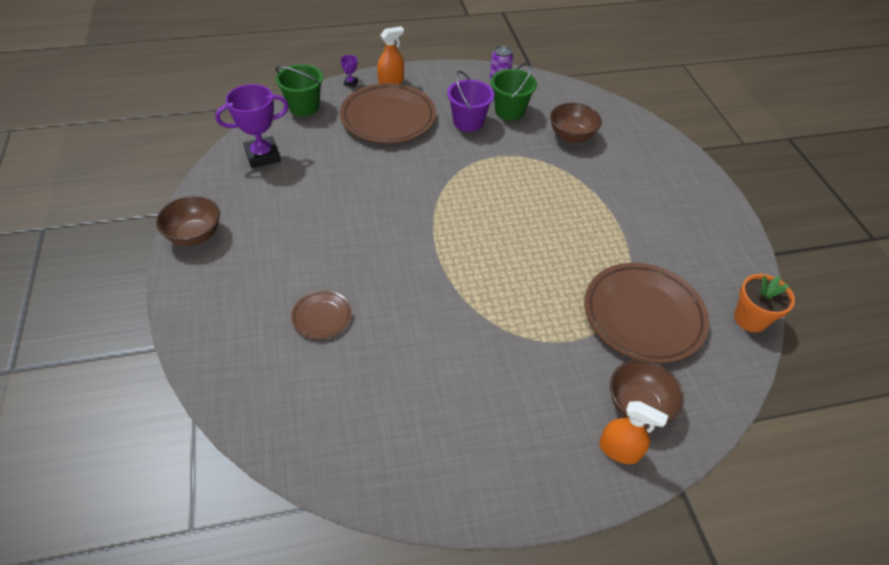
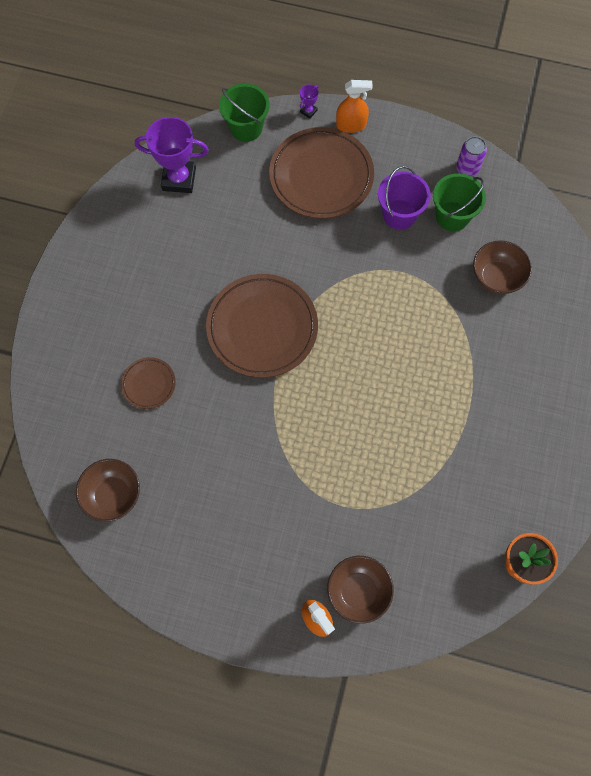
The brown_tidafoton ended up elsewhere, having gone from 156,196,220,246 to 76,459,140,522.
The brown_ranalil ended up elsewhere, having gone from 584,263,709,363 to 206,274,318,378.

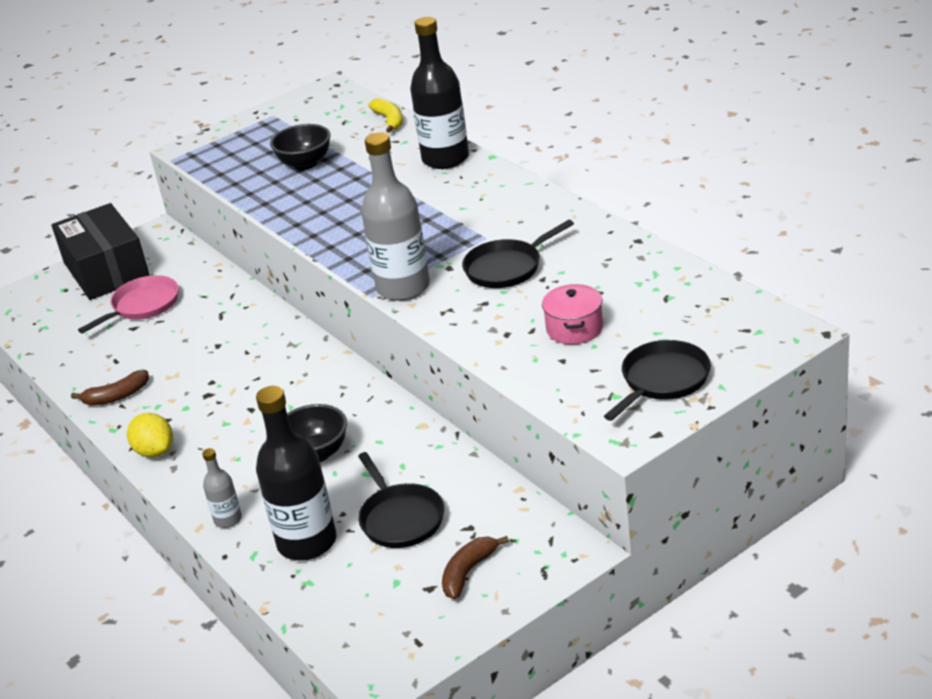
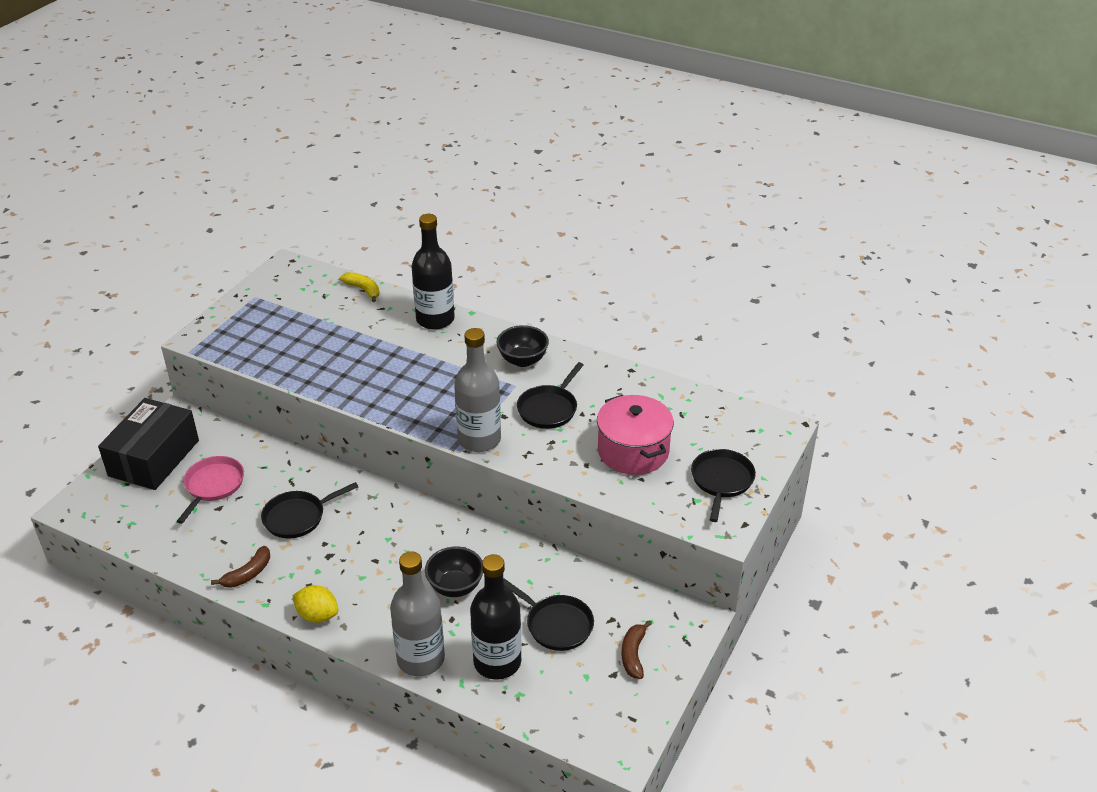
The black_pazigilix at 51,203,150,300 ended up facing another way, 75 degrees clockwise from before.
The second view gained the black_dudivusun at 261,482,358,539.
The size of the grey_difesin at 202,448,242,528 changed by a factor of 2.07.
The black_tidafoton ended up elsewhere, having gone from 270,124,331,170 to 496,325,549,367.
The size of the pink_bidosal at 542,284,603,344 changed by a factor of 1.67.

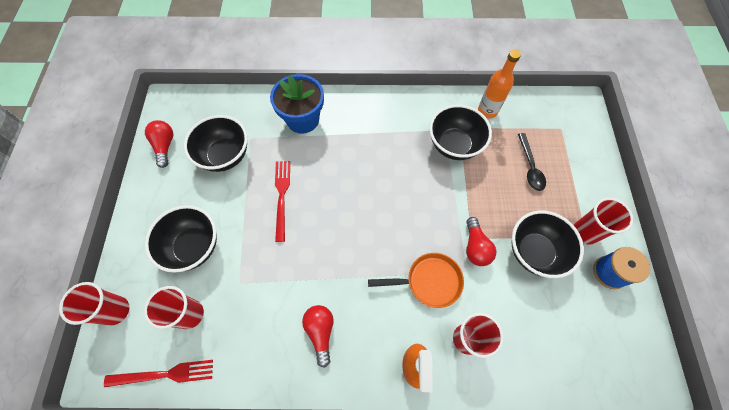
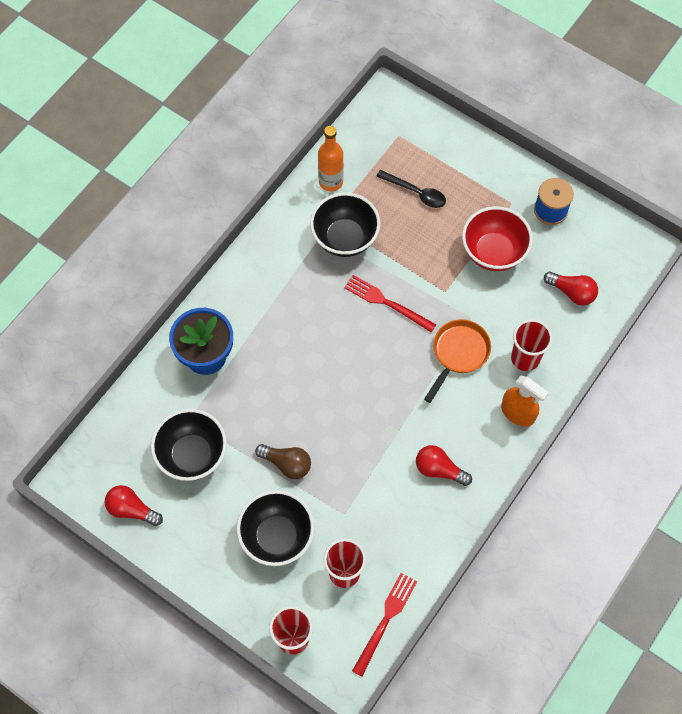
The second view gained the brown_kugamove at 255,444,311,479.
The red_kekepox ended up elsewhere, having gone from 275,161,290,242 to 344,275,437,332.
What was the black_tidafoton at 512,210,584,278 turned into the red_tidafoton at 462,206,533,271.
The red_kugamove ended up elsewhere, having gone from 466,217,496,266 to 544,272,598,305.
The second view lost the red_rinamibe at 574,198,634,245.

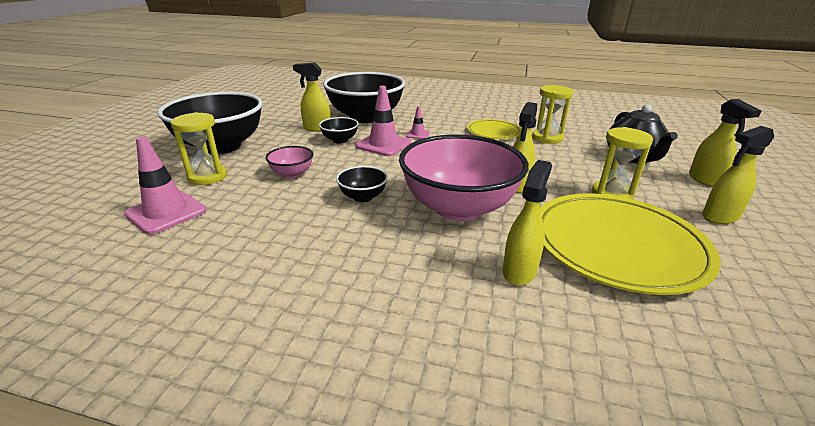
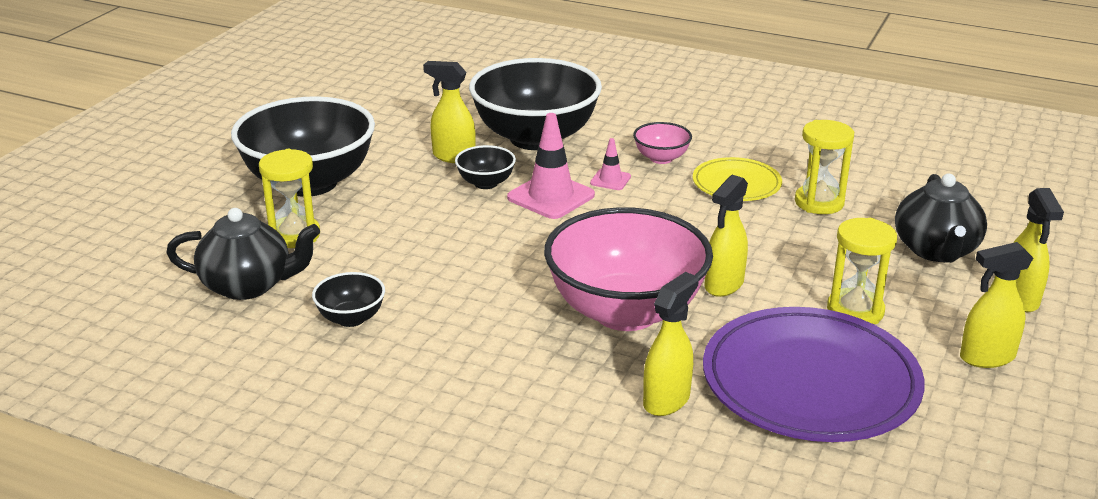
Where the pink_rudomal stood at 124,136,207,235, the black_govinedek came to stand at 166,208,320,300.
The black_tidafoton ended up elsewhere, having gone from 336,166,388,202 to 312,272,385,327.
The pink_tidafoton ended up elsewhere, having gone from 265,146,313,178 to 633,122,692,164.
What was the yellow_ranalil at 540,193,721,295 turned into the purple_ranalil at 703,307,925,442.

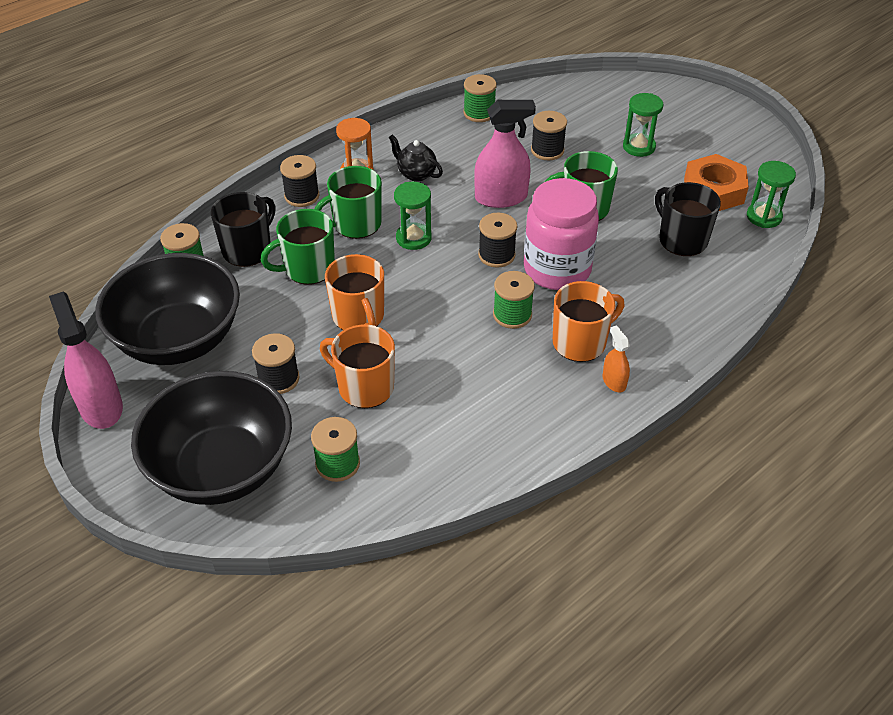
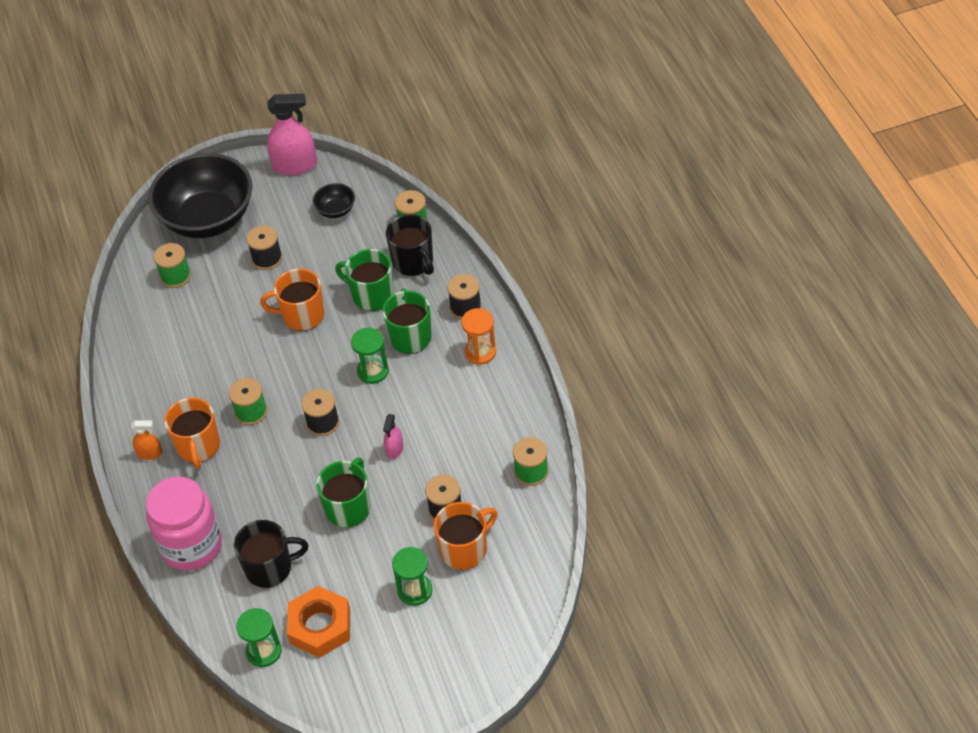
The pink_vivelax ended up elsewhere, having gone from 524,178,599,290 to 146,476,222,571.
The size of the black_tidafoton at 95,253,240,365 changed by a factor of 0.42.
The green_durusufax at 261,209,335,285 ended up facing another way, 60 degrees counterclockwise from before.
The size of the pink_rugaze at 474,100,536,208 changed by a factor of 0.51.
The orange_durusufax ended up elsewhere, having gone from 320,324,395,408 to 434,502,498,570.
The second view lost the black_govinedek at 389,134,443,182.

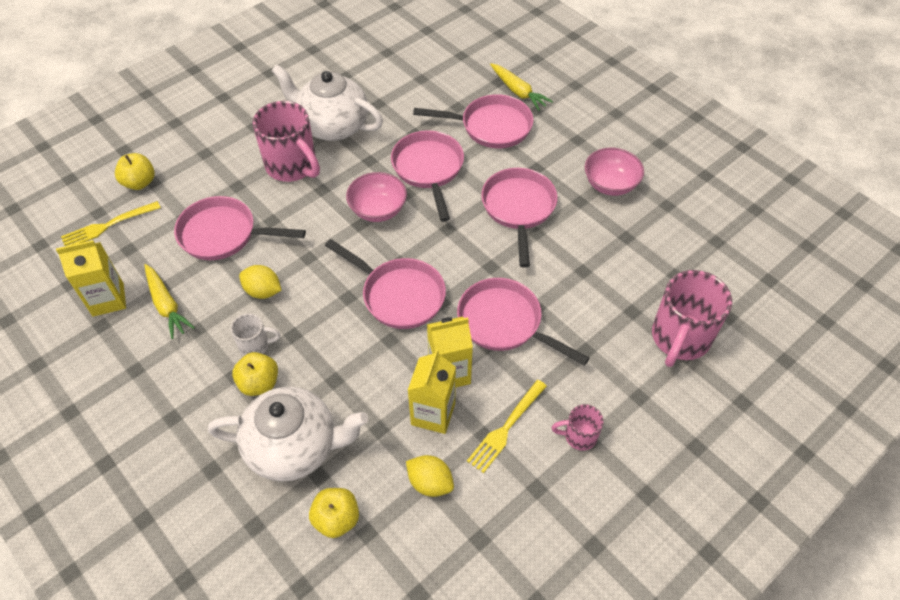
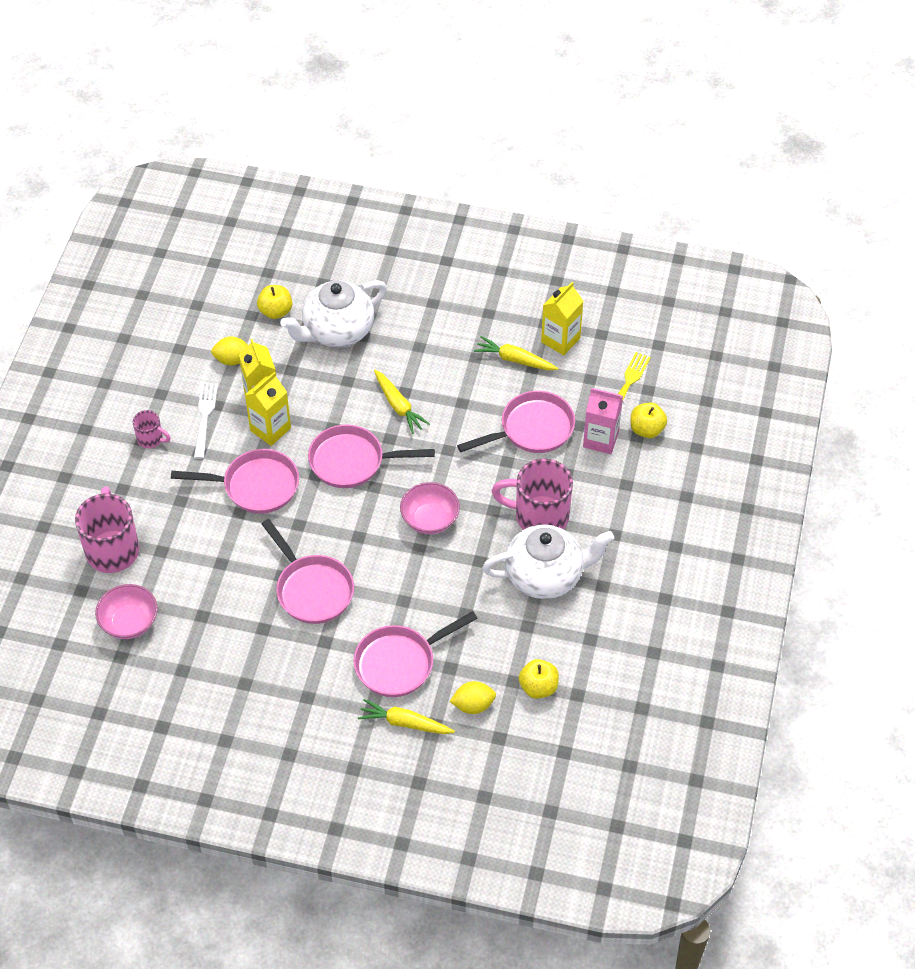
The pink_tidafoton ended up elsewhere, having gone from 585,148,644,196 to 95,584,158,639.
The pink_durusufax at 552,404,604,451 ended up facing another way, 60 degrees clockwise from before.
What was the yellow_kekepox at 467,380,547,473 turned into the white_kekepox at 194,383,218,459.
The second view gained the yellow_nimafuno at 374,370,430,434.
The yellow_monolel ended up elsewhere, having gone from 239,265,281,299 to 450,681,496,714.
The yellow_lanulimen ended up elsewhere, having gone from 232,352,278,396 to 519,659,559,699.
The second view gained the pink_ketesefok at 583,388,623,454.
The second view lost the white_durusufax at 231,314,280,356.
The second view lost the pink_dudivusun at 391,131,464,222.

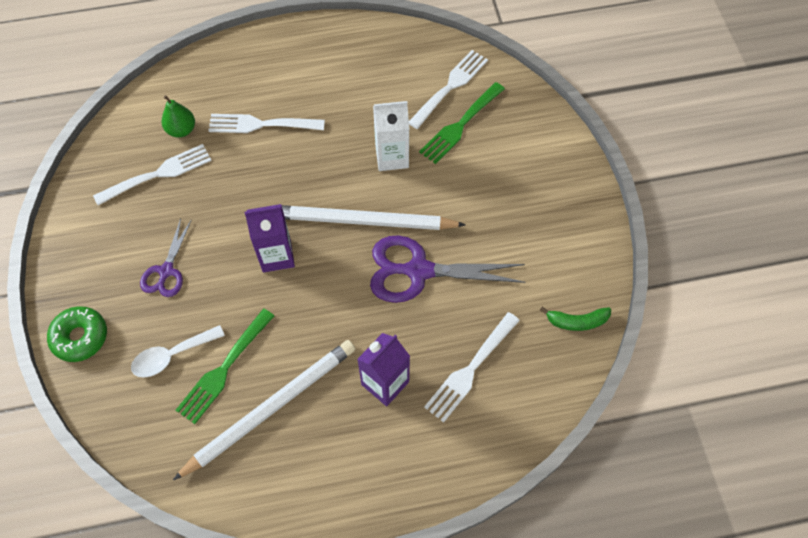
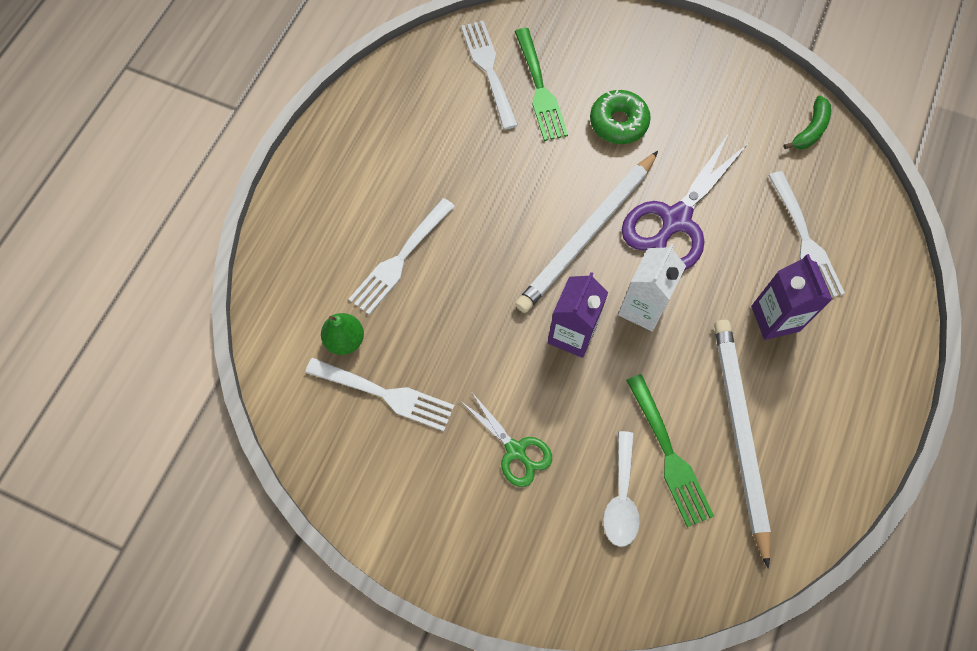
The white_kekepox at 93,144,212,205 ended up facing another way, 105 degrees clockwise from before.
What was the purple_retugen at 140,218,192,297 turned into the green_retugen at 462,393,552,487.
The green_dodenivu ended up elsewhere, having gone from 47,306,107,362 to 590,90,651,144.
The white_ketesefok ended up elsewhere, having gone from 373,101,409,171 to 618,244,686,331.

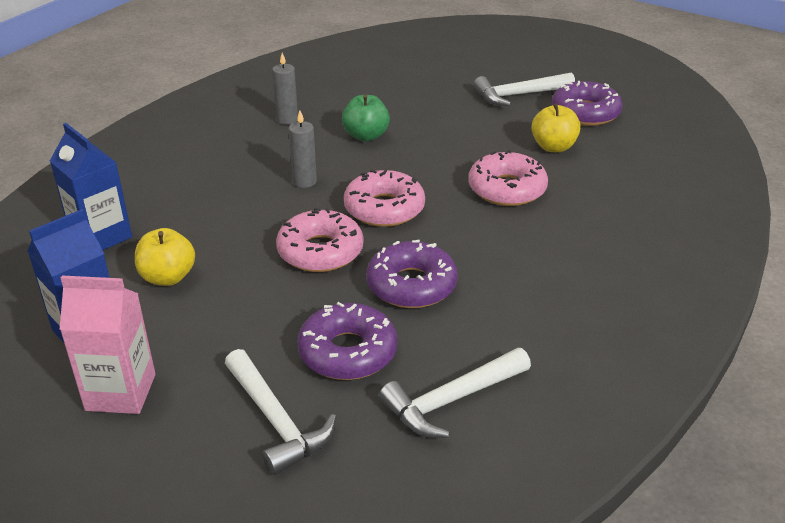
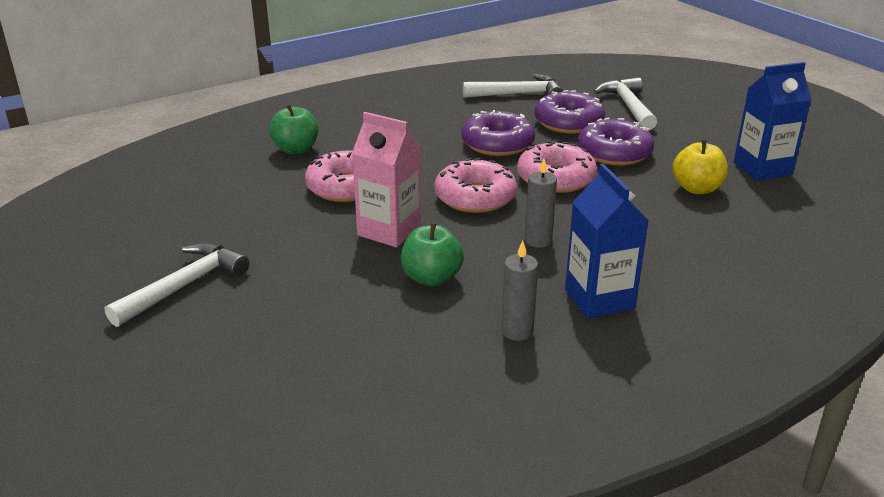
The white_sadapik at 473,72,575,106 ended up facing another way, 60 degrees counterclockwise from before.
The second view gained the green_lanulimen at 269,104,319,154.
The pink_ketesefok ended up elsewhere, having gone from 60,276,155,414 to 352,112,421,247.
The blue_ketesefok ended up elsewhere, having gone from 50,123,132,250 to 565,164,649,319.
The purple_dodenivu ended up elsewhere, having gone from 552,81,623,126 to 578,117,654,166.
The second view lost the yellow_lanulimen at 531,103,581,152.

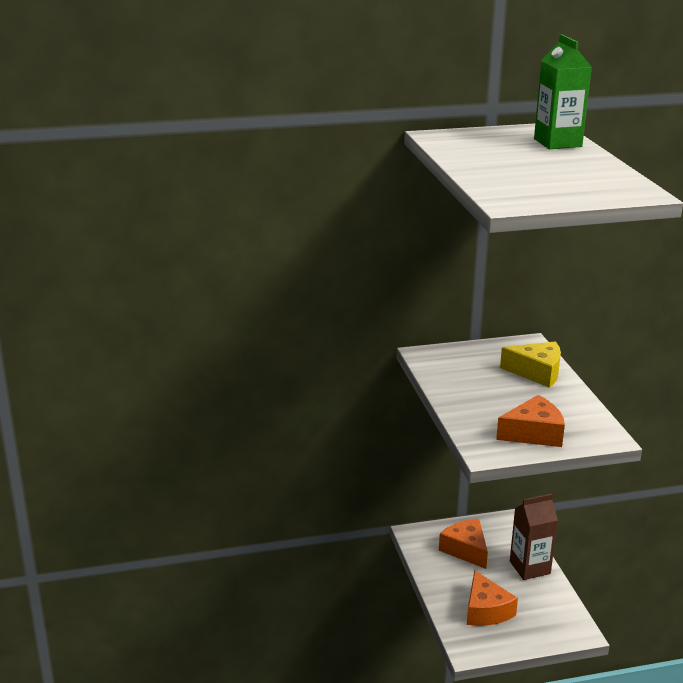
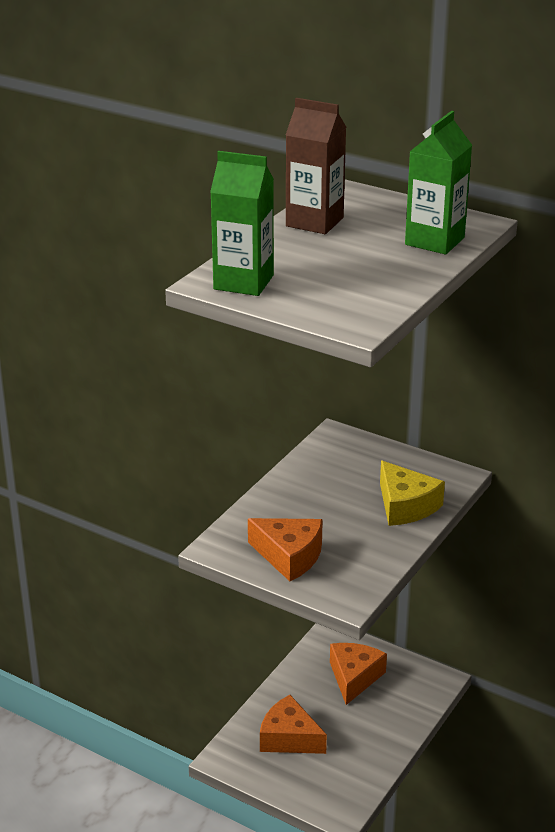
The second view gained the green_ketesefok at 210,151,274,296.
The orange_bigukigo at 467,570,518,626 ended up facing another way, 90 degrees clockwise from before.
The brown_ketesefok ended up elsewhere, having gone from 510,494,558,580 to 286,98,346,234.

